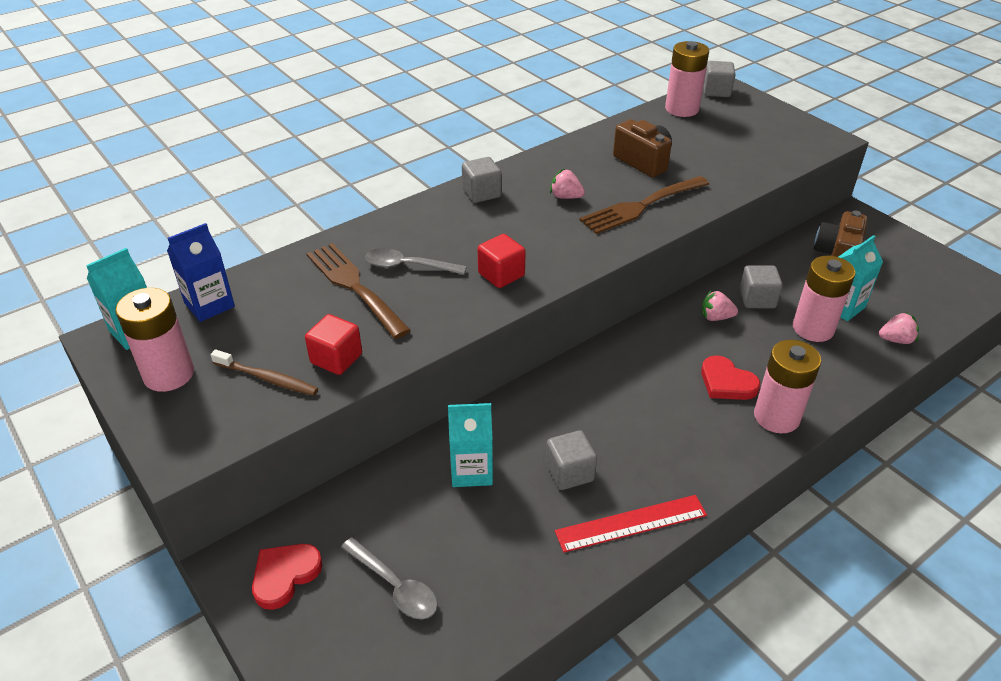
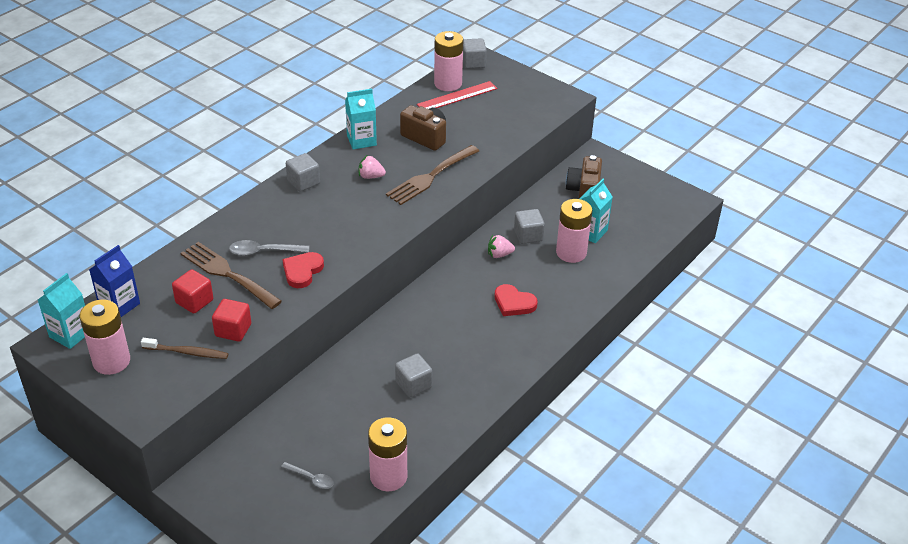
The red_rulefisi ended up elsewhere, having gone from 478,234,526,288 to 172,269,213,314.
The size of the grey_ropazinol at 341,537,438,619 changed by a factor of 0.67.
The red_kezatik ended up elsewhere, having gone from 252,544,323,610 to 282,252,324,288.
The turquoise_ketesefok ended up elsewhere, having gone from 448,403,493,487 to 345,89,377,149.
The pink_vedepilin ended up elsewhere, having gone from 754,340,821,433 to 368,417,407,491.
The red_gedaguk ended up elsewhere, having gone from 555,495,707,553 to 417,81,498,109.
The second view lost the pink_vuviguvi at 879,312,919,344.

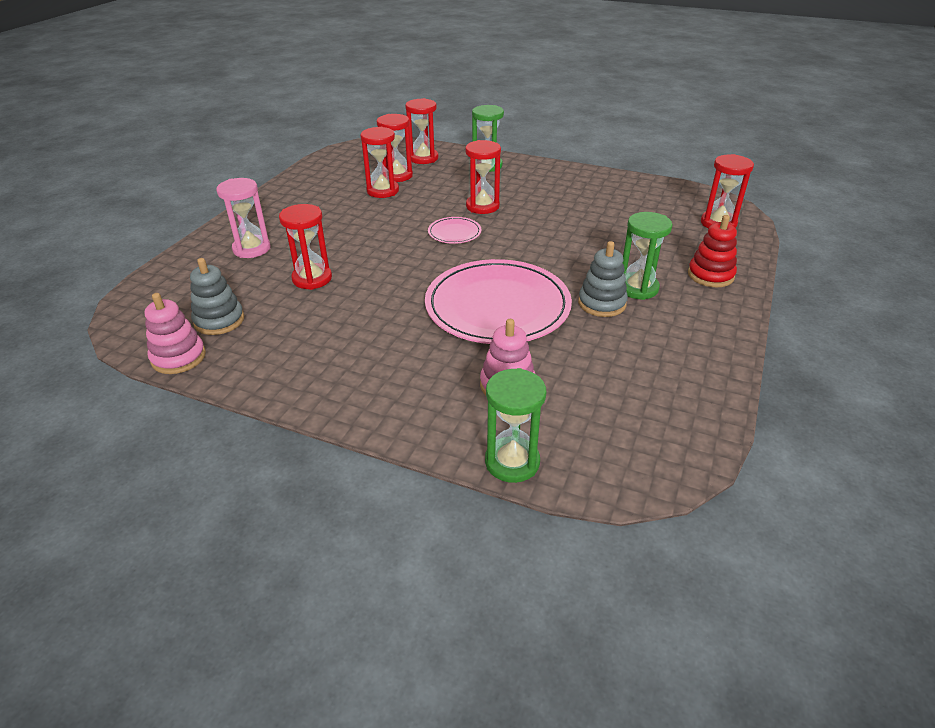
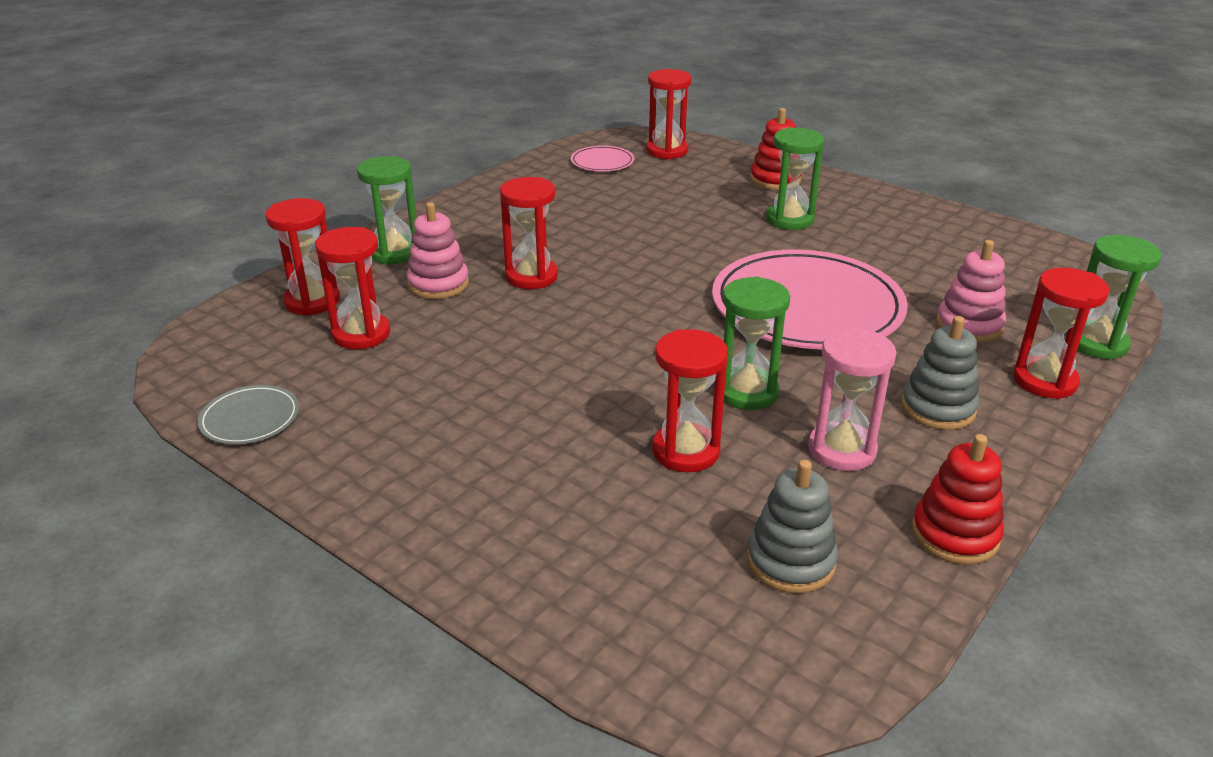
The second view gained the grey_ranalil at 198,385,299,444.
The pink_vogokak ended up elsewhere, having gone from 145,293,206,374 to 407,202,469,299.
The pink_ranalil ended up elsewhere, having gone from 428,217,481,244 to 571,145,634,172.
The second view gained the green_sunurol at 723,276,790,410.
The pink_sunurol ended up elsewhere, having gone from 216,178,270,258 to 808,328,897,471.
The grey_vogokak ended up elsewhere, having gone from 578,241,628,317 to 901,316,979,430.
The second view gained the red_vogokak at 912,434,1004,565.
The red_sunurol ended up elsewhere, having gone from 360,127,399,198 to 1013,268,1109,399.

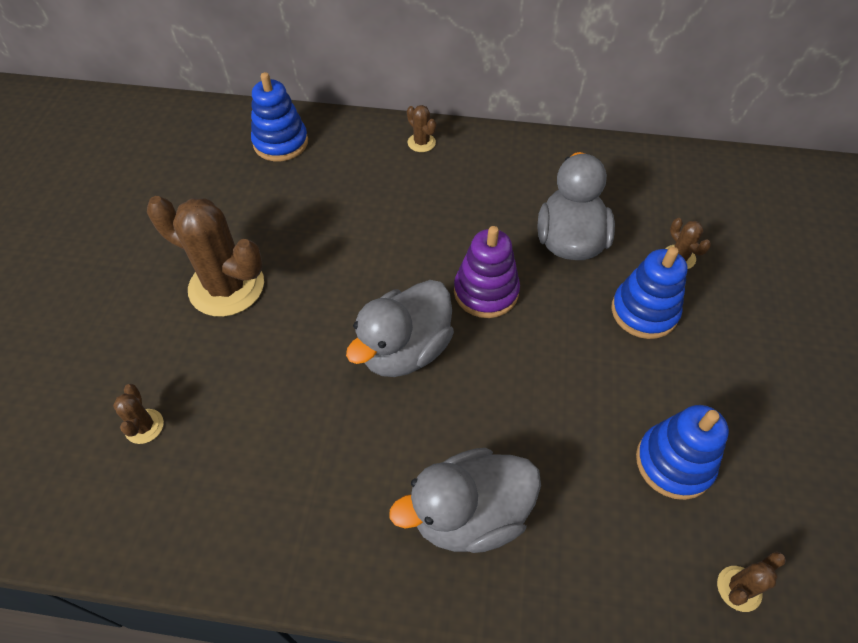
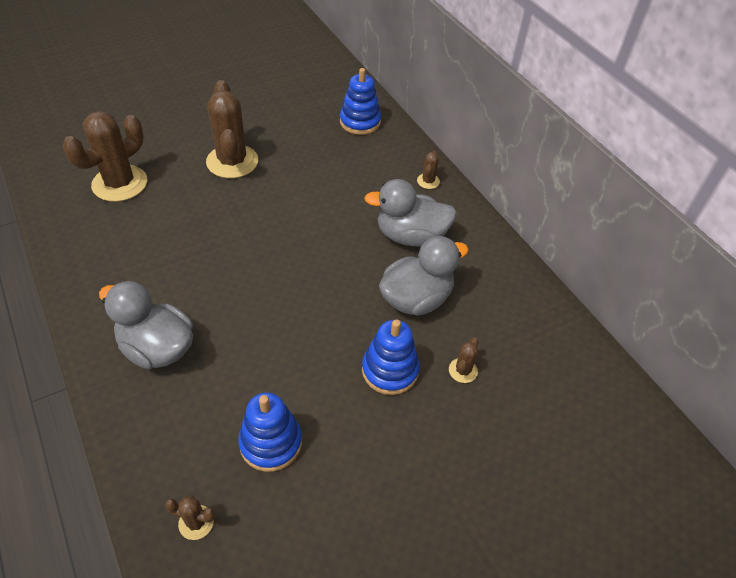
The size of the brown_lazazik at 113,384,164,444 changed by a factor of 2.26.
The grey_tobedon ended up elsewhere, having gone from 346,280,454,377 to 364,179,457,247.
The second view lost the purple_vogokak at 454,226,520,318.

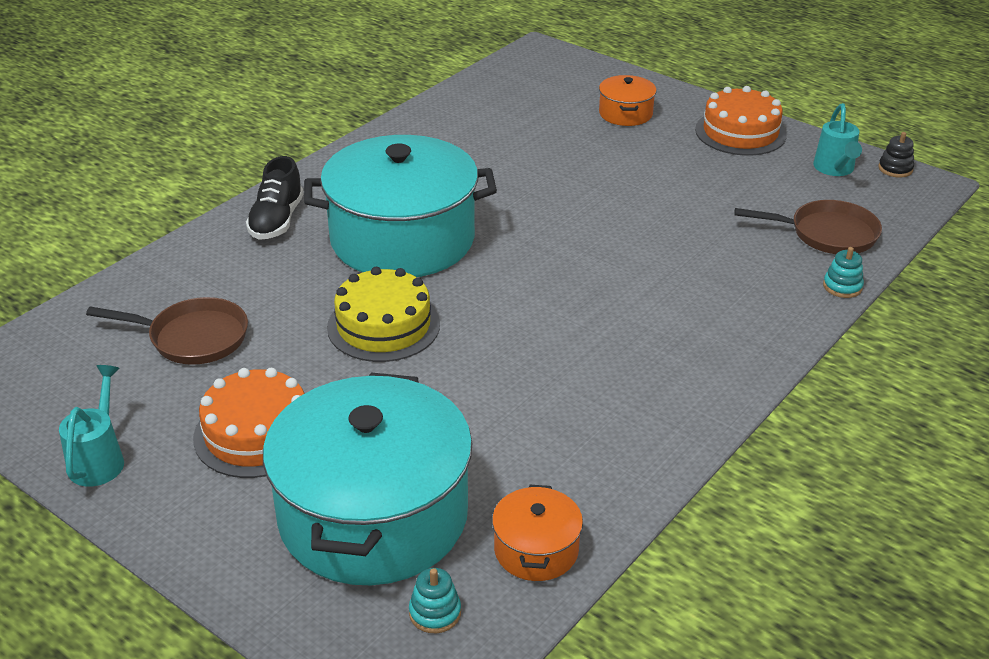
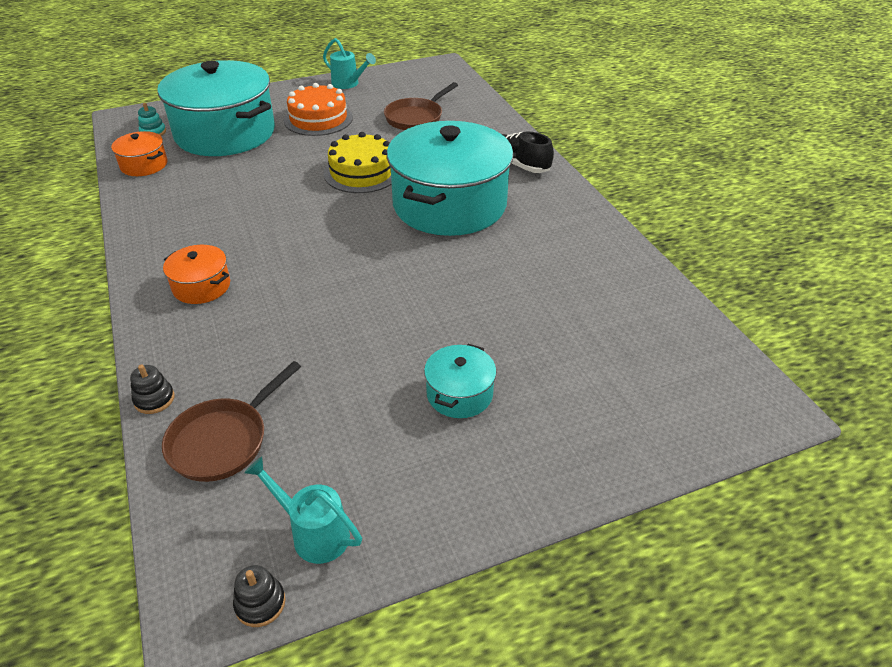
What was the turquoise_vogokak at 823,247,864,298 turned into the black_vogokak at 130,364,175,414.
The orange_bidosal ended up elsewhere, having gone from 599,75,656,126 to 163,245,230,304.
The second view gained the turquoise_bidosal at 424,344,496,418.
The second view lost the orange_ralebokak at 695,86,787,156.

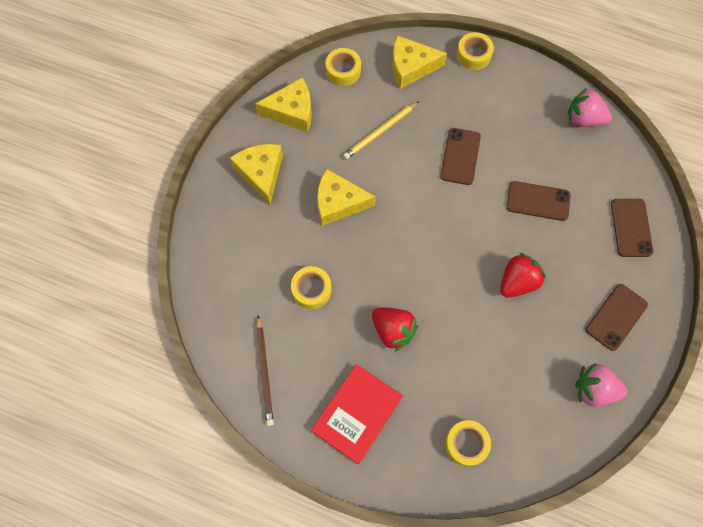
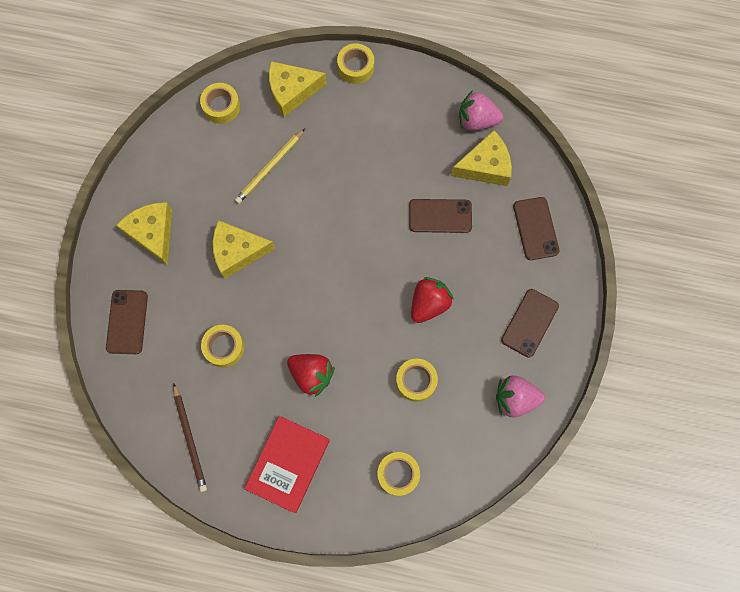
The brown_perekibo ended up elsewhere, having gone from 441,128,481,185 to 106,290,148,354.
The second view gained the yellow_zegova at 396,359,438,402.
The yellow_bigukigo ended up elsewhere, having gone from 255,78,312,132 to 451,130,512,186.

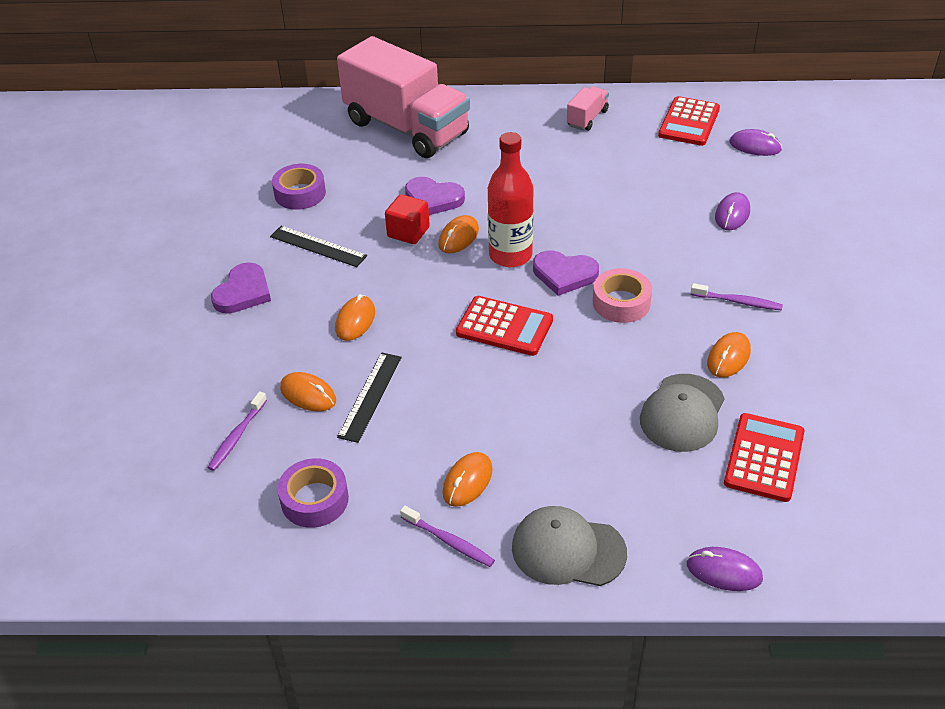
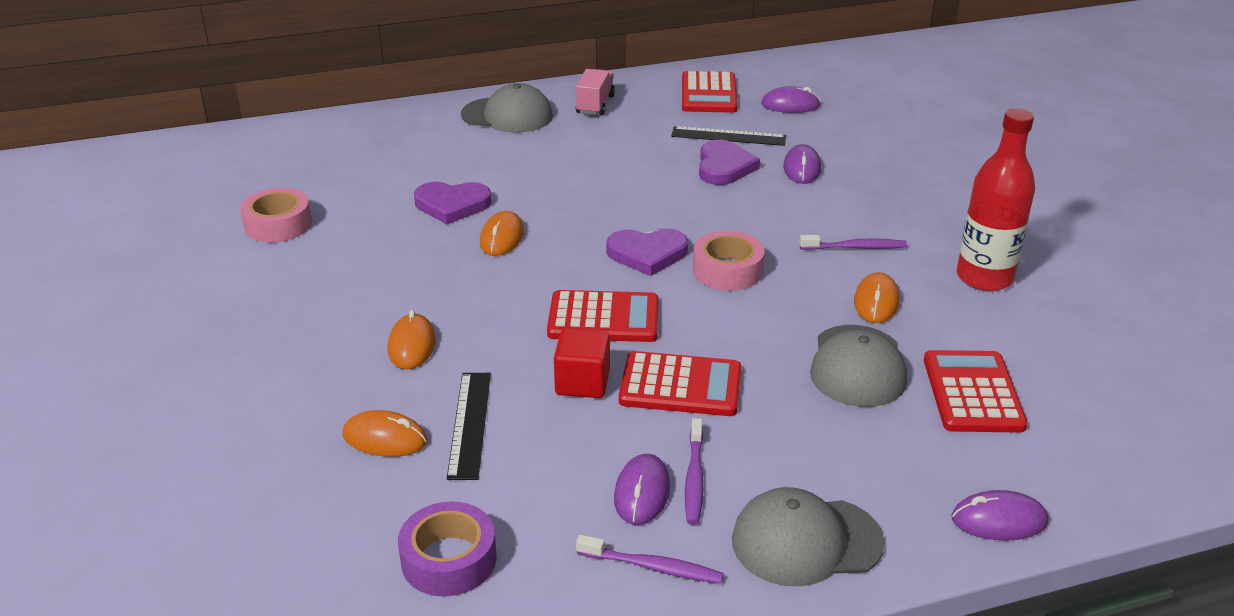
What was the purple_zegova at 272,164,326,210 turned into the pink_zegova at 240,188,312,243.
The second view gained the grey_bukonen at 461,83,553,133.
The red_rulefisi ended up elsewhere, having gone from 385,194,430,244 to 554,329,610,398.
What was the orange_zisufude at 442,452,493,507 turned into the purple_zisufude at 614,454,670,525.
The second view gained the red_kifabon at 619,351,741,416.
The black_gedaguk ended up elsewhere, having gone from 270,226,367,267 to 671,126,786,146.
The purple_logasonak ended up elsewhere, having gone from 207,391,267,471 to 685,418,703,525.
The purple_kezatik ended up elsewhere, having gone from 211,262,271,314 to 699,140,760,185.
The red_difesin ended up elsewhere, having gone from 488,132,534,267 to 957,109,1035,291.
The second view lost the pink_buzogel at 337,36,470,158.

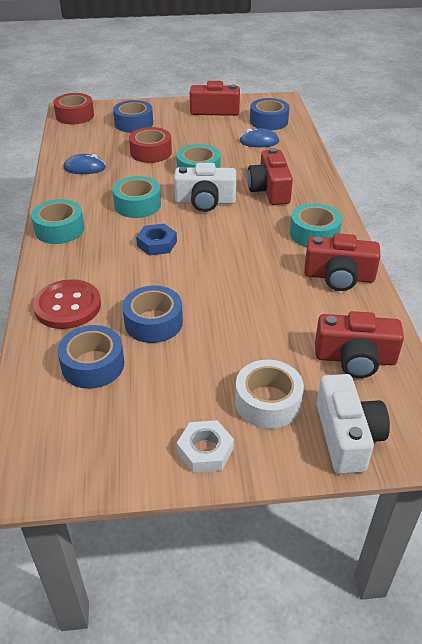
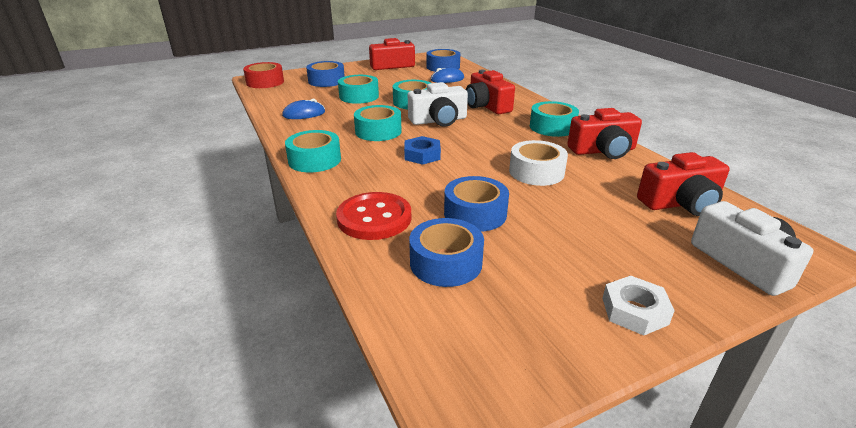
What was the red_zegova at 129,127,172,163 turned into the turquoise_zegova at 338,75,379,104.
The white_zegova ended up elsewhere, having gone from 235,360,304,429 to 509,140,568,186.

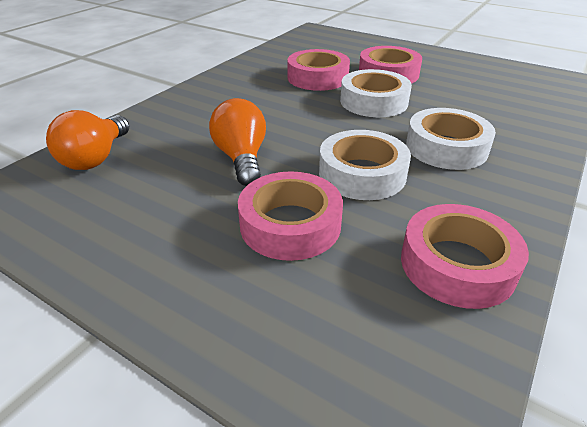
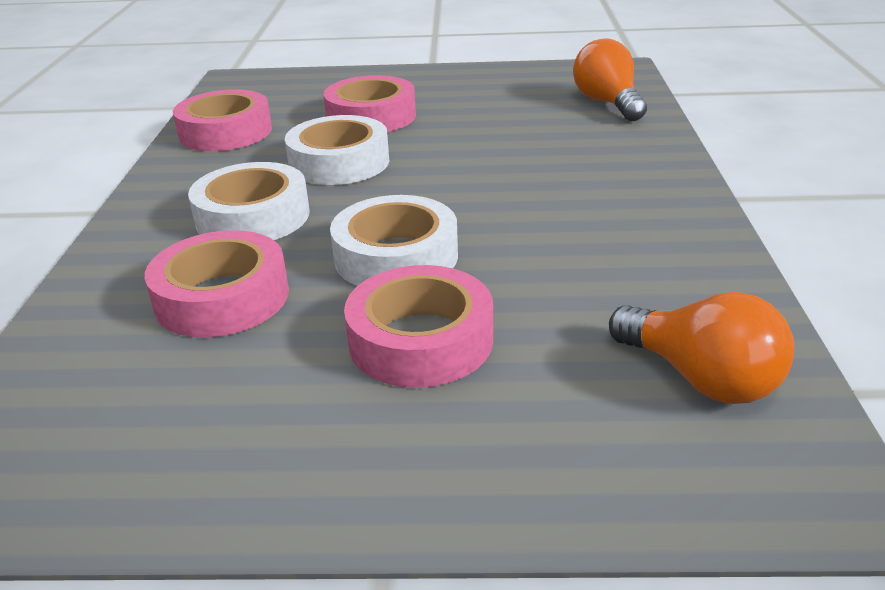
The pink_zegova ended up elsewhere, having gone from 287,49,350,91 to 145,230,289,338.
The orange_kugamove ended up elsewhere, having gone from 209,98,266,186 to 609,292,794,404.

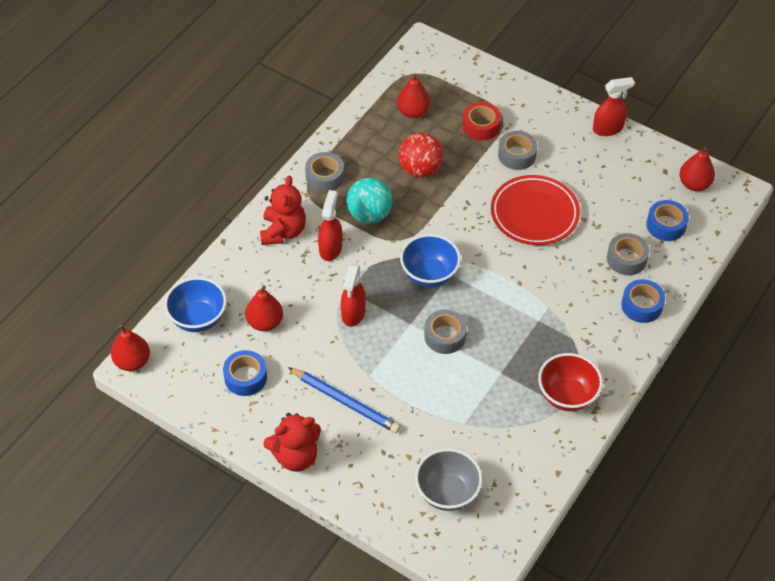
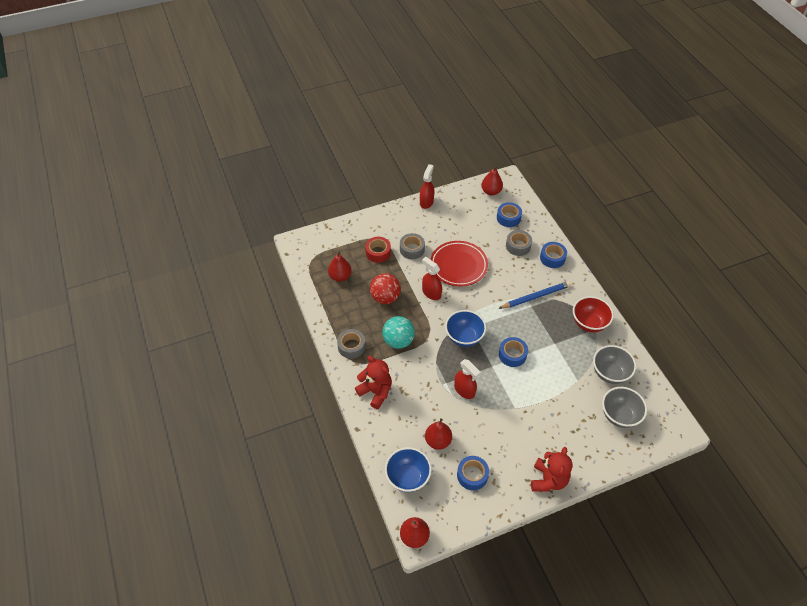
The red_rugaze ended up elsewhere, having gone from 318,190,342,261 to 422,257,442,300.
The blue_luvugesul ended up elsewhere, having gone from 288,367,400,433 to 498,281,571,309.
What was the grey_zegova at 424,310,467,354 turned into the blue_zegova at 499,337,528,367.
The second view gained the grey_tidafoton at 593,345,636,384.

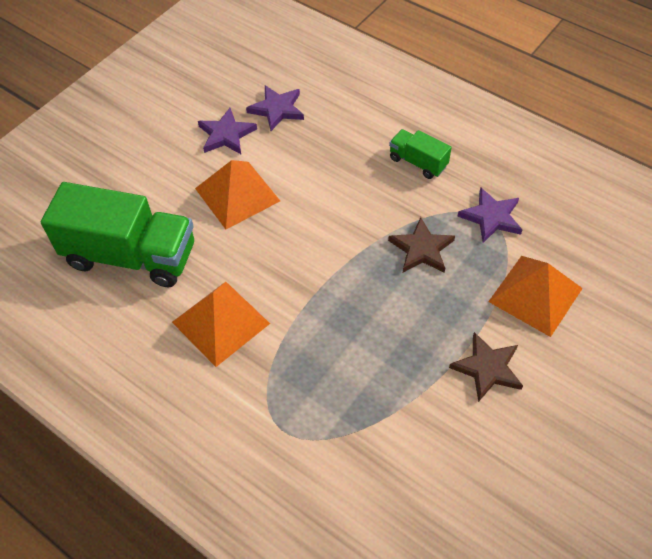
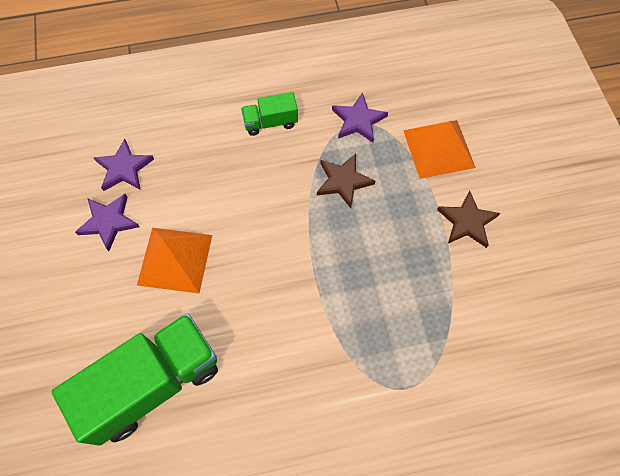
The second view lost the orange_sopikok at 172,282,270,367.

